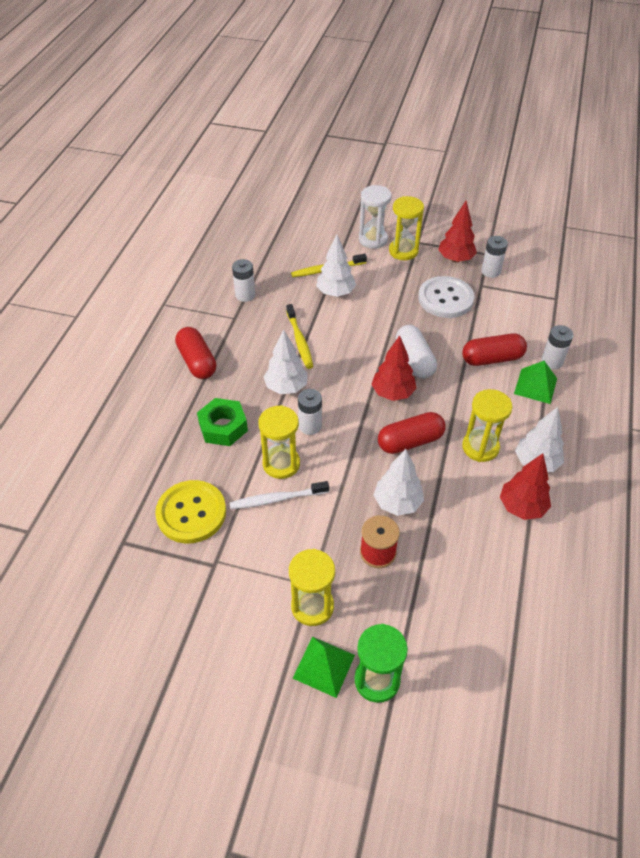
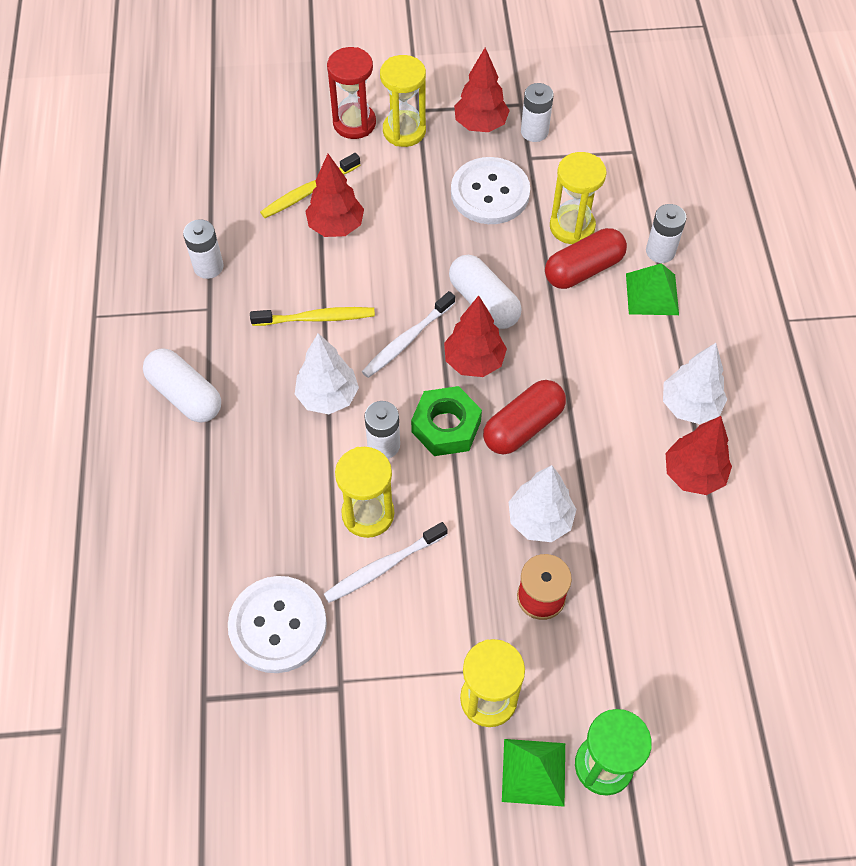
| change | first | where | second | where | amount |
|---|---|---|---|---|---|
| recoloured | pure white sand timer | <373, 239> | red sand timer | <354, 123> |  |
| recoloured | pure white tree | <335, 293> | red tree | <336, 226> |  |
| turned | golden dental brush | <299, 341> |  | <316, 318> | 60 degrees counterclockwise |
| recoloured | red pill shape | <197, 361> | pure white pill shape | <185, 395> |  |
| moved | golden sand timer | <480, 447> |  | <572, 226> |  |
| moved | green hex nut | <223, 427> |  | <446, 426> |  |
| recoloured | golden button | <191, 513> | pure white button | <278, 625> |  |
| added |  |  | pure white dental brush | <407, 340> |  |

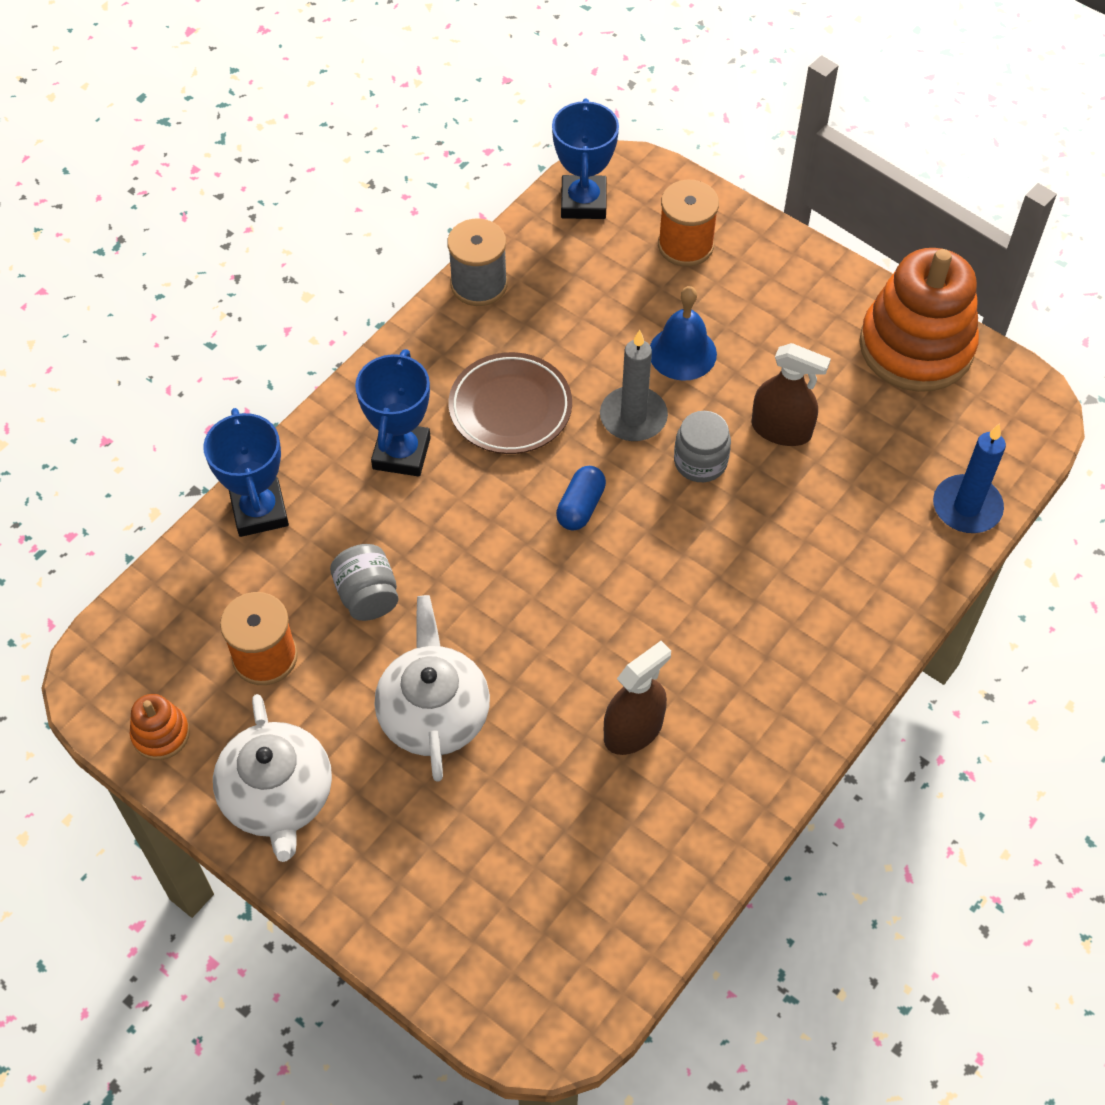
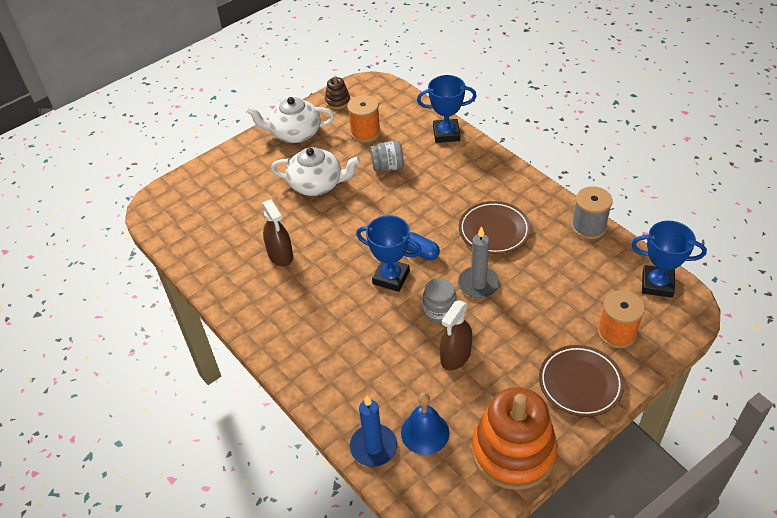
| change | first | where | second | where | amount |
|---|---|---|---|---|---|
| moved | royal blue hand bell | <682, 353> |  | <425, 432> |  |
| moved | royal blue award cup | <401, 453> |  | <391, 277> |  |
| recoloured | orange-coloured ring stacker | <161, 734> | dark brown ring stacker | <337, 101> |  |
| added |  |  | dark brown plate | <580, 383> |  |

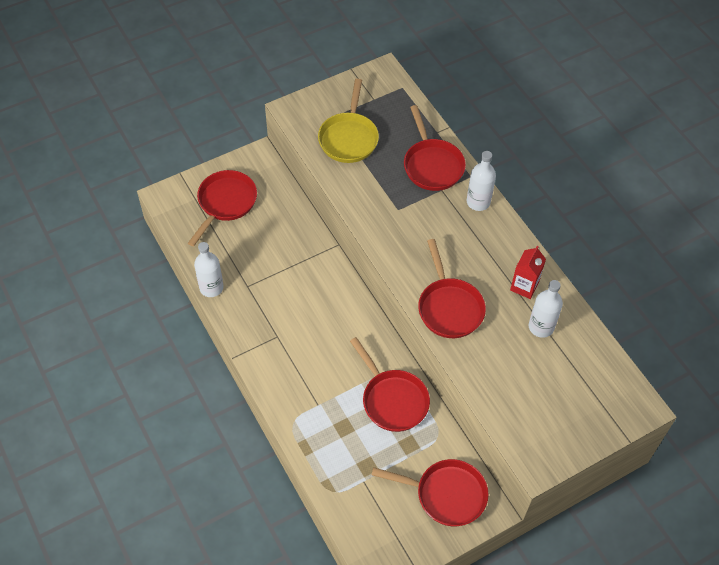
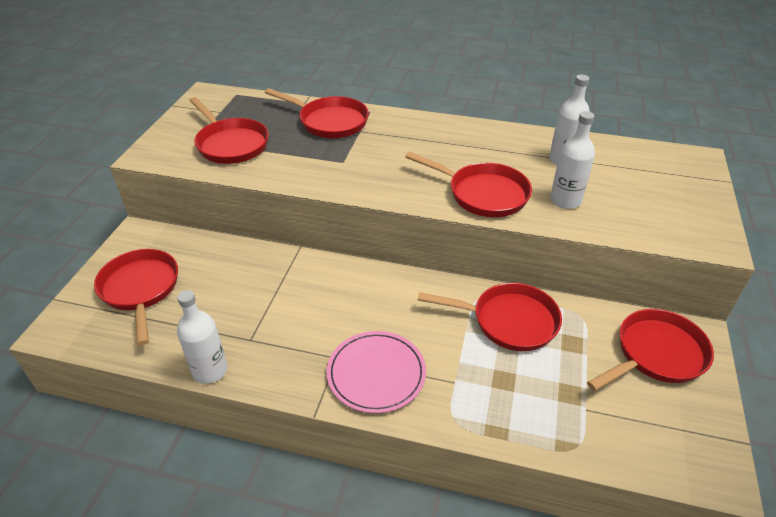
| change | first | where | second | where | amount |
|---|---|---|---|---|---|
| recoloured | golden pan | <349, 138> | red pan | <230, 144> |  |
| moved | pure white drink bottle | <478, 202> |  | <565, 200> |  |
| removed | red milk carton | <524, 286> |  |  |  |
| added |  |  | rosy plate | <376, 373> |  |

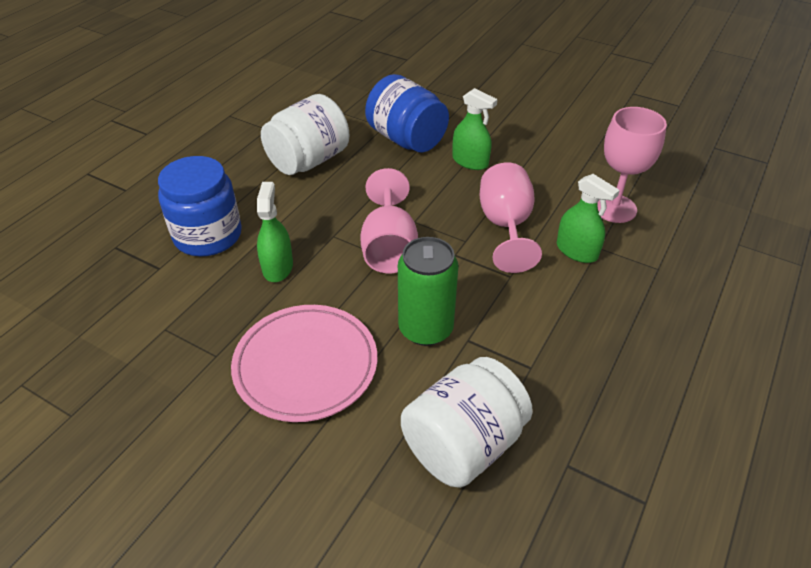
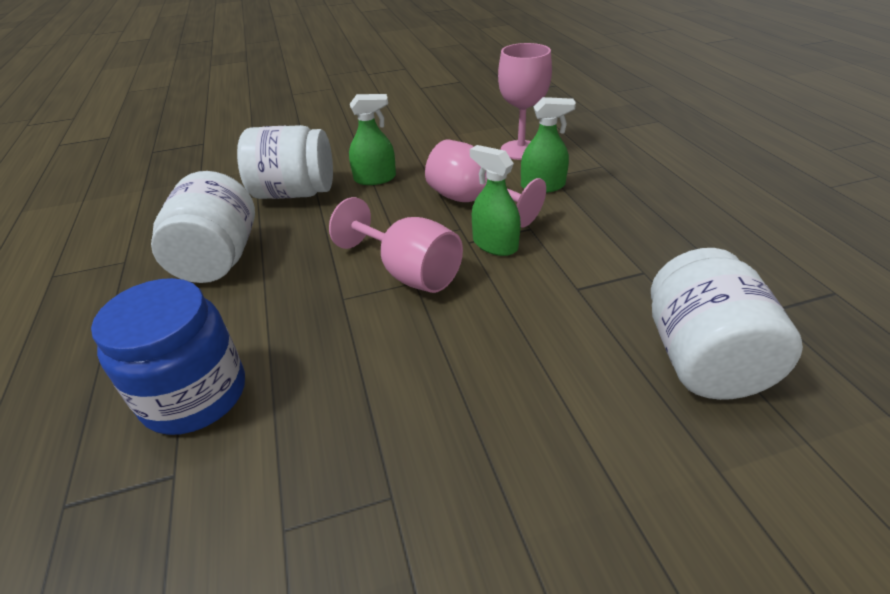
| change | first | where | second | where | amount |
|---|---|---|---|---|---|
| recoloured | royal blue jar | <406, 139> | pure white jar | <295, 193> |  |
| moved | green spray bottle | <277, 267> |  | <495, 244> |  |
| removed | green tin | <425, 328> |  |  |  |
| removed | rosy plate | <306, 365> |  |  |  |

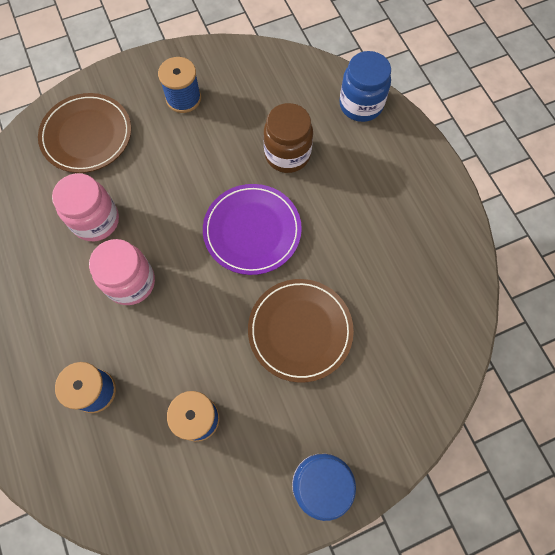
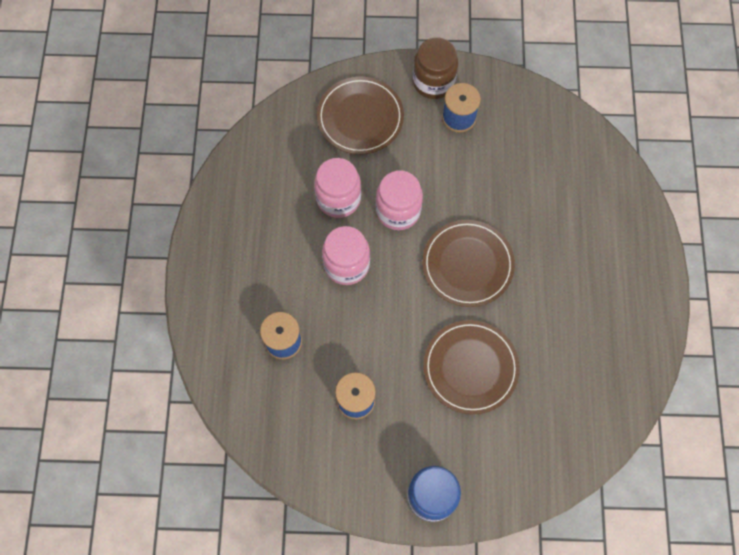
| change | first | where | second | where | amount |
|---|---|---|---|---|---|
| removed | royal blue jar | <361, 105> |  |  |  |
| moved | dark brown jar | <287, 154> |  | <433, 82> |  |
| recoloured | royal purple plate | <252, 230> | dark brown plate | <467, 264> |  |
| added |  |  | rosy jar | <398, 211> |  |

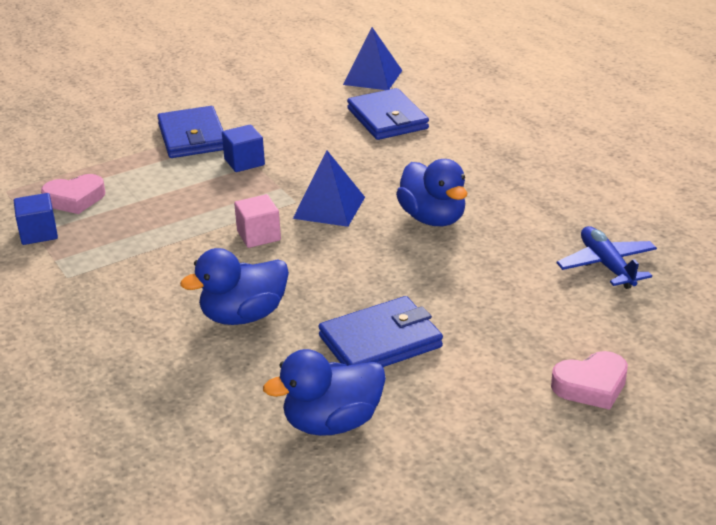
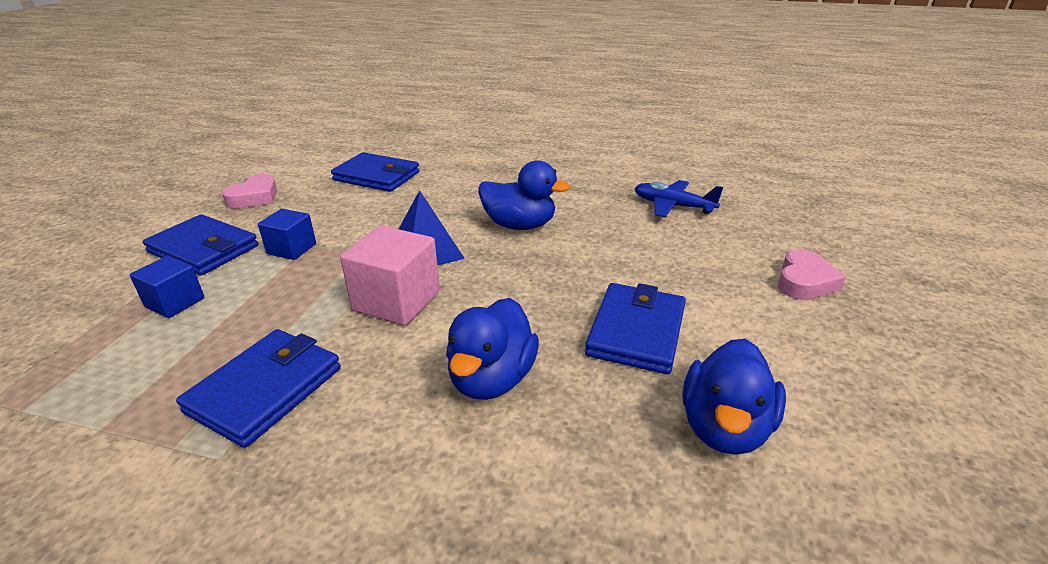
| change | first | where | second | where | amount |
|---|---|---|---|---|---|
| removed | royal blue solid pyramid | <372, 77> |  |  |  |
| moved | rosy heart shape | <75, 199> |  | <254, 197> |  |
| moved | royal blue solid cube | <38, 233> |  | <175, 302> |  |
| resized | rosy solid cube | <259, 236> |  | <396, 301> | x1.62 |
| added |  |  | royal blue wallet | <265, 389> |  |

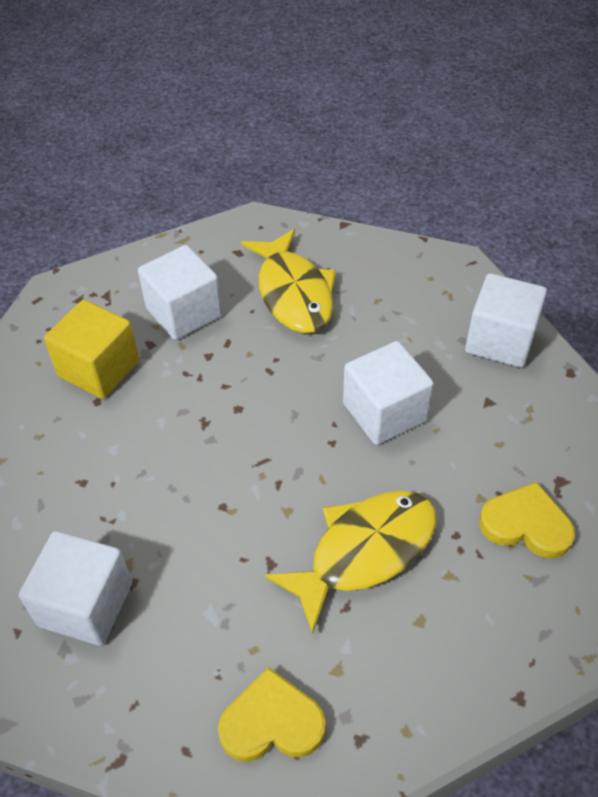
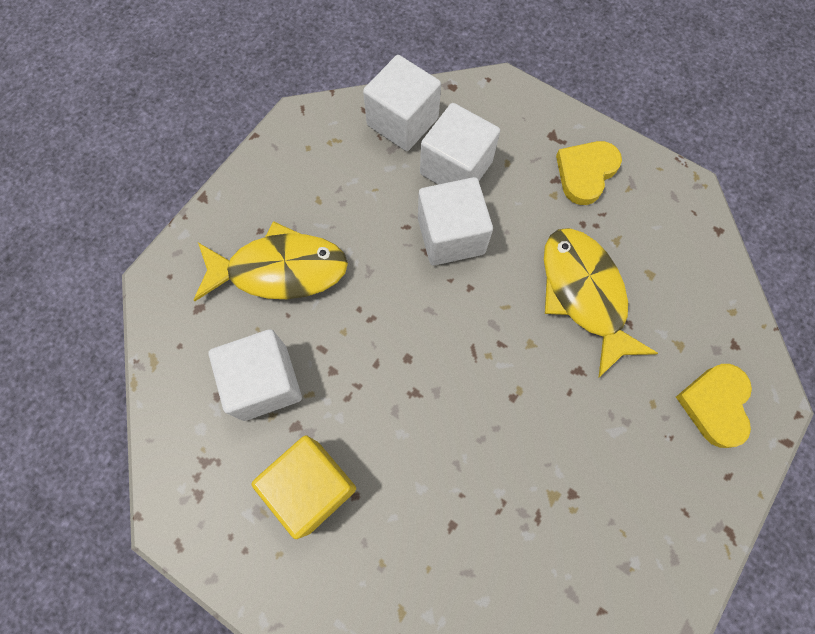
| change | first | where | second | where | amount |
|---|---|---|---|---|---|
| moved | pure white solid cube | <86, 604> |  | <456, 168> |  |

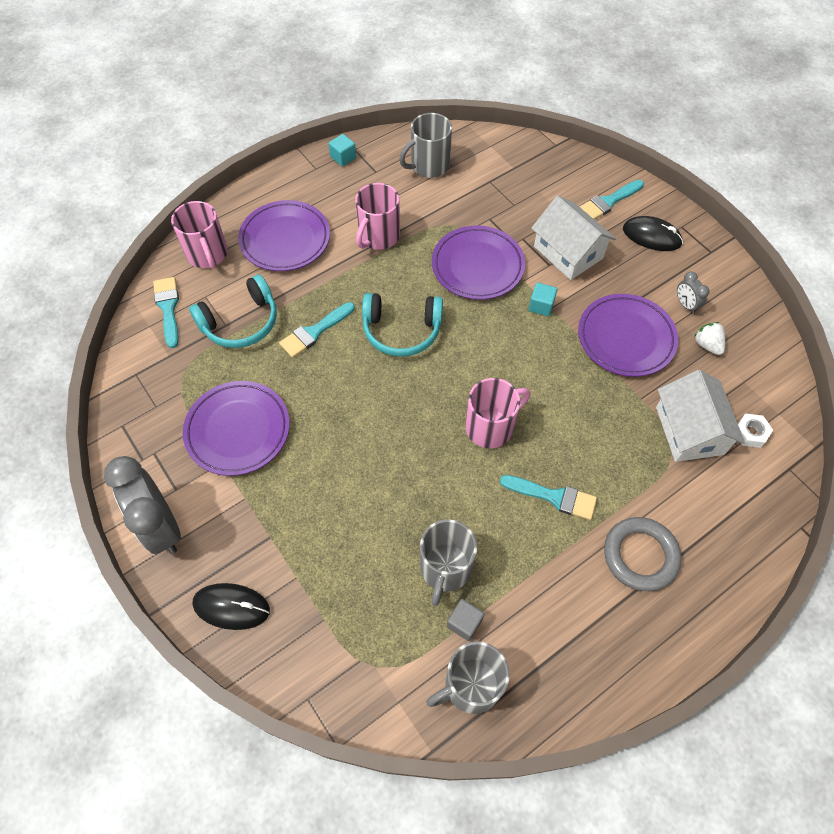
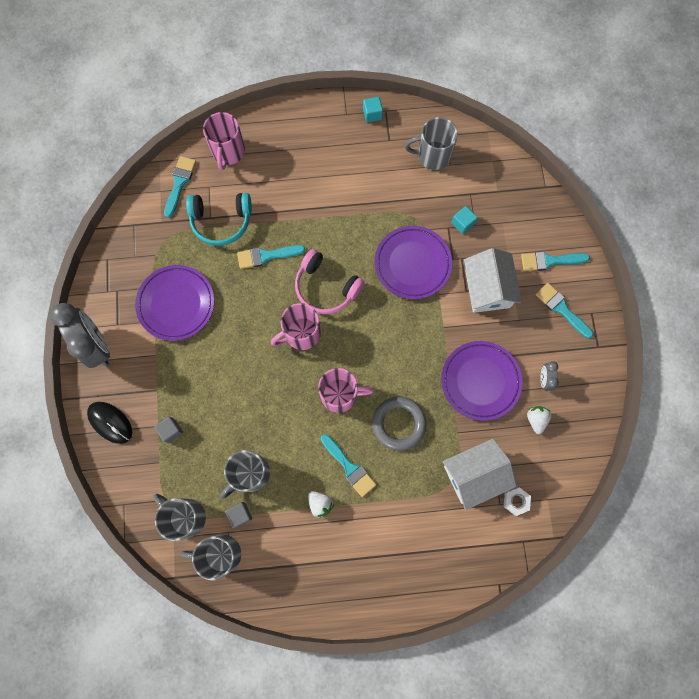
| change | first | where | second | where | amount |
|---|---|---|---|---|---|
| moved | rosy tea mug | <378, 236> |  | <301, 334> |  |
| removed | royal purple plate | <285, 239> |  |  |  |
| replaced | black mouse | <651, 236> | aqua brush | <561, 309> |  |
| moved | aqua solid cube | <541, 306> |  | <462, 223> |  |
| recoloured | aqua headset | <401, 330> | rosy headset | <326, 287> |  |
| turned | pure white toy house | <689, 430> |  | <474, 475> | 45 degrees clockwise |
| turned | gray bedside clock | <161, 526> |  | <96, 345> | 150 degrees clockwise |
| moved | gray ring | <640, 555> |  | <398, 424> |  |
| added |  |  | gray solid cube | <171, 430> |  |
| added |  |  | pure white strawberry | <320, 504> |  |
| added |  |  | gray tea mug | <186, 516> |  |

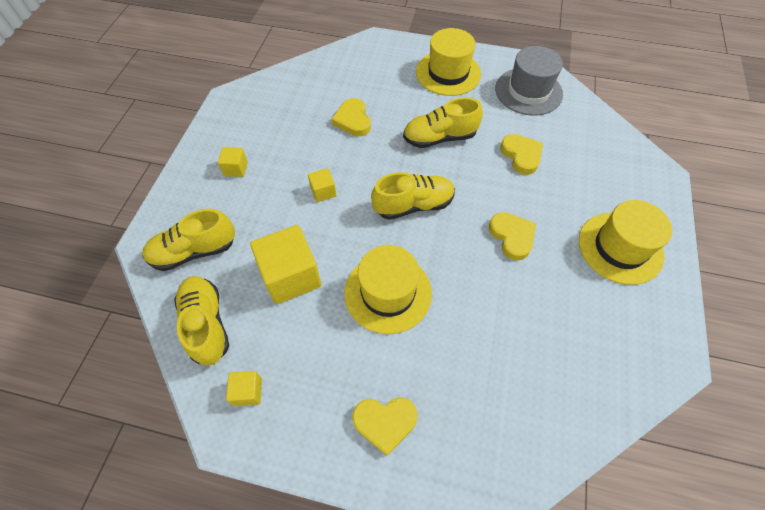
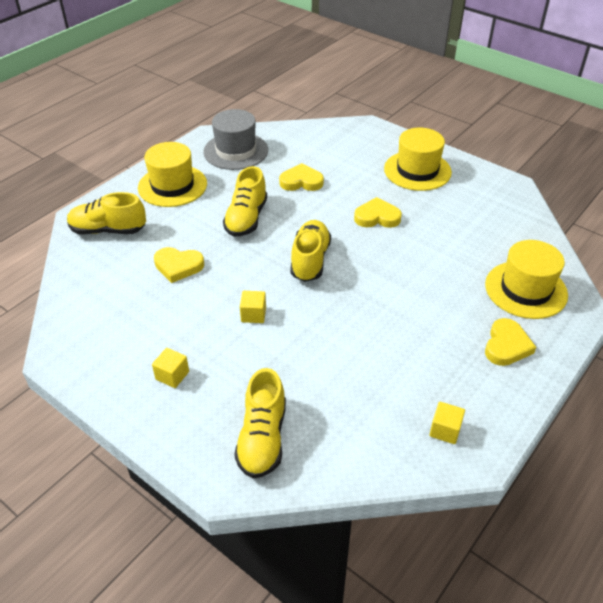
| change | first | where | second | where | amount |
|---|---|---|---|---|---|
| removed | golden solid cube | <291, 276> |  |  |  |
| moved | golden top hat | <388, 292> |  | <526, 289> |  |
| moved | golden lace-up shoe | <206, 324> |  | <108, 230> |  |

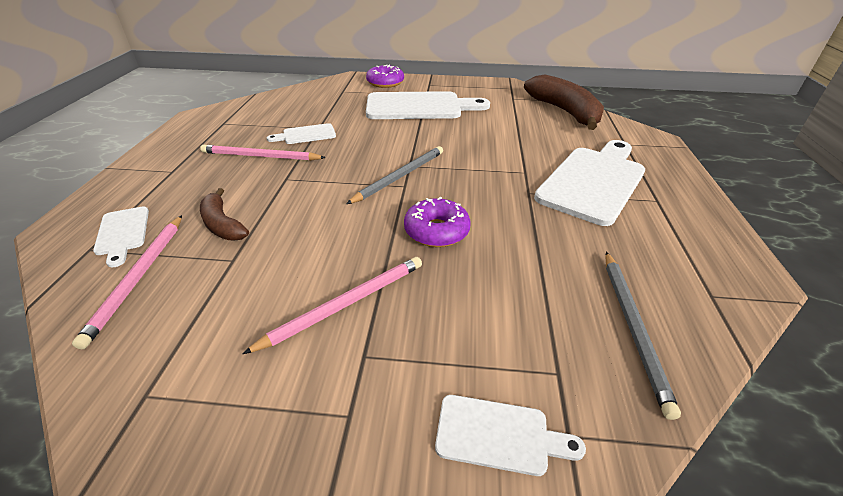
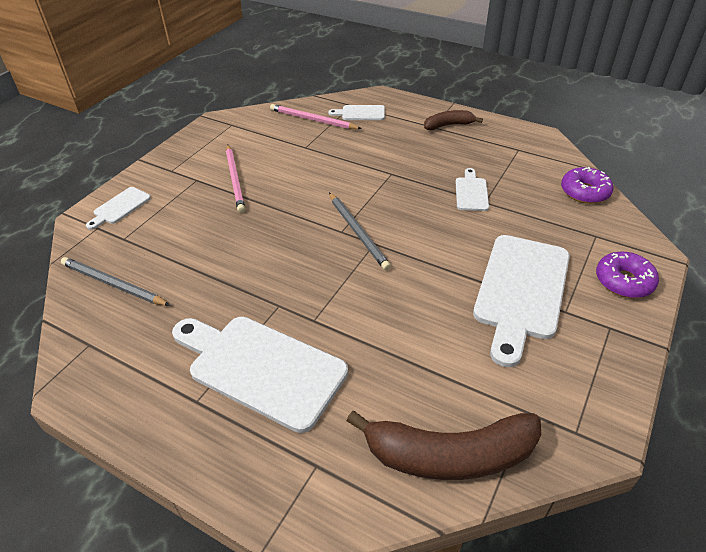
| change | first | where | second | where | amount |
|---|---|---|---|---|---|
| turned | pure white chopping board | <594, 181> |  | <261, 368> | 150 degrees clockwise |
| removed | rosy wooden pencil | <260, 156> |  |  |  |
| moved | dark brown toy banana | <222, 224> |  | <448, 125> |  |
| moved | royal purple glazed donut | <436, 231> |  | <584, 192> |  |

